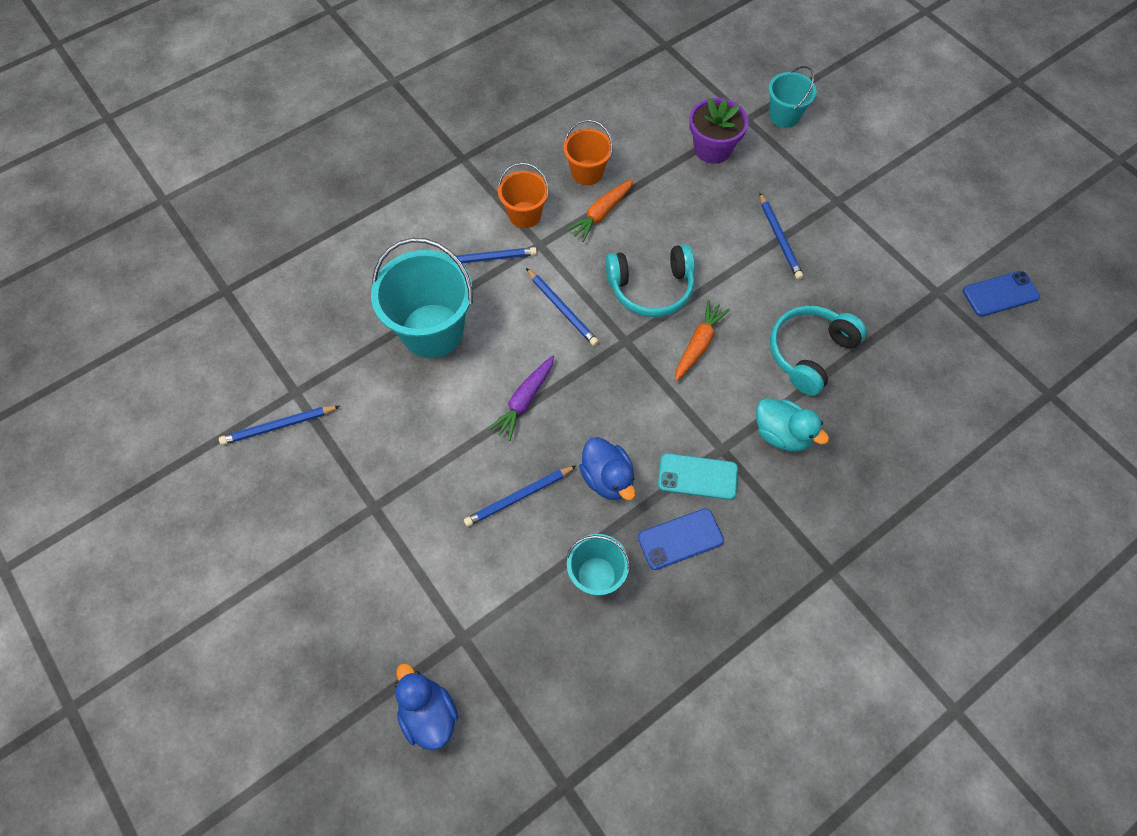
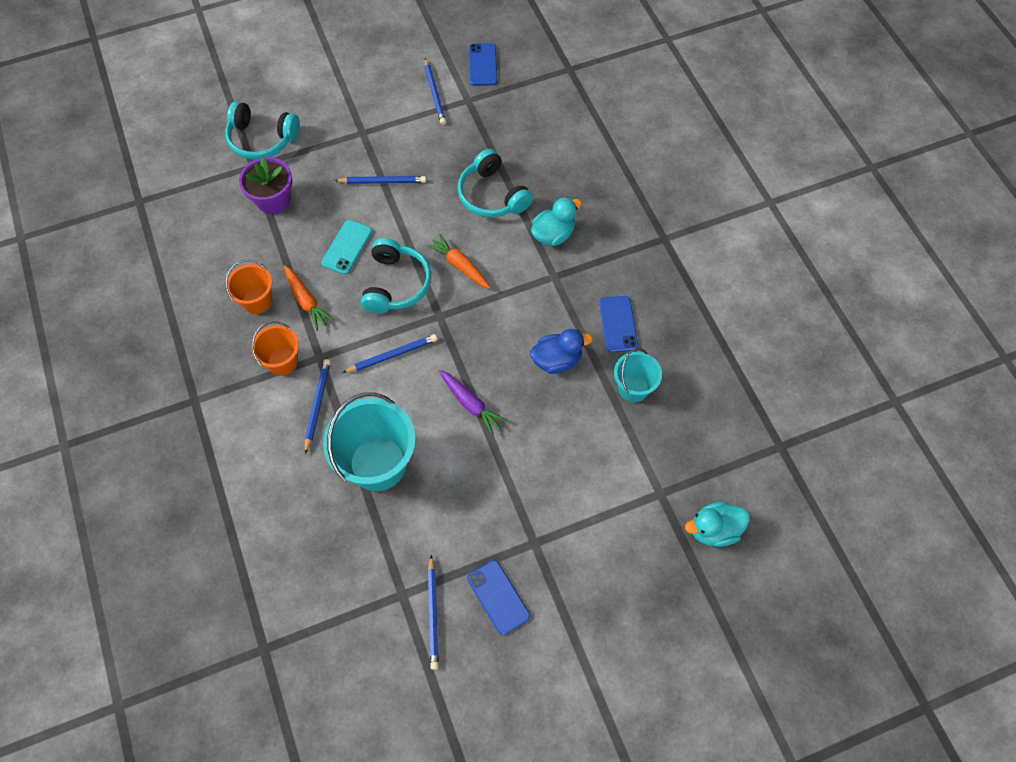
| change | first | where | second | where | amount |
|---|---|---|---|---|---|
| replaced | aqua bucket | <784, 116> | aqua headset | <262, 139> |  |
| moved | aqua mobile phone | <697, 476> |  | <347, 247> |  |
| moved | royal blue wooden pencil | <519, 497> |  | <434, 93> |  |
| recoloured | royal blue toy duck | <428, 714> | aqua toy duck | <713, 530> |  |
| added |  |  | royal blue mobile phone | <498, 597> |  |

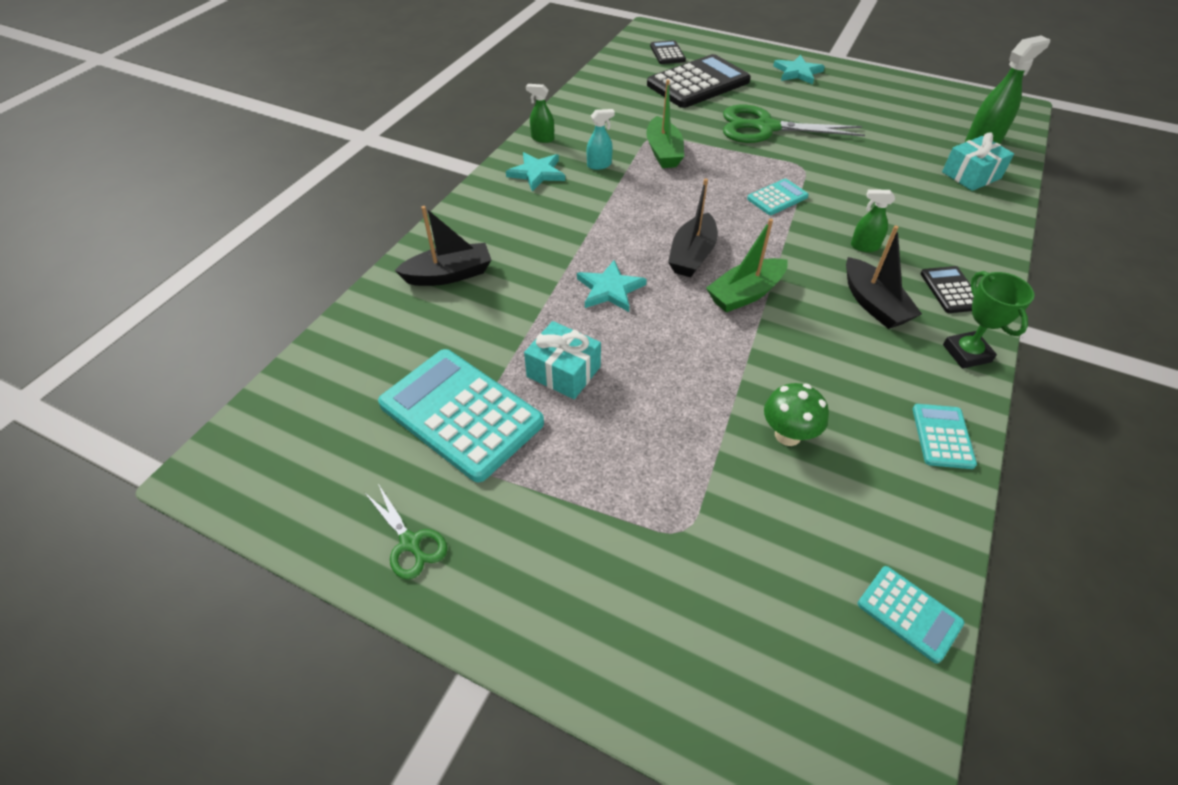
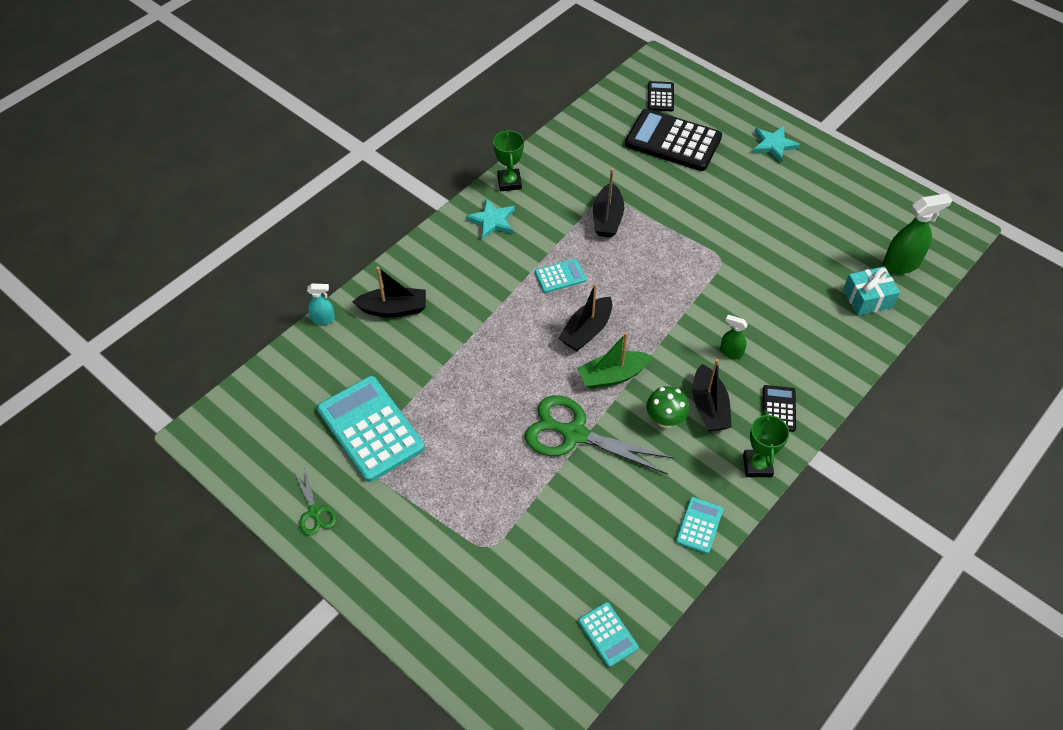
| change | first | where | second | where | amount |
|---|---|---|---|---|---|
| turned | black pocket calculator | <698, 83> |  | <673, 141> | 135 degrees counterclockwise |
| recoloured | green toy boat | <663, 152> | black toy boat | <607, 218> |  |
| replaced | green spray bottle | <542, 138> | green award cup | <509, 182> |  |
| moved | green scissors | <765, 128> |  | <574, 434> |  |
| moved | aqua spray bottle | <599, 165> |  | <323, 319> |  |
| moved | aqua pocket calculator | <777, 198> |  | <560, 276> |  |
| removed | aqua star shape | <610, 289> |  |  |  |
| removed | aqua wrapped gift | <563, 372> |  |  |  |
| moved | green toadstool | <787, 435> |  | <665, 420> |  |

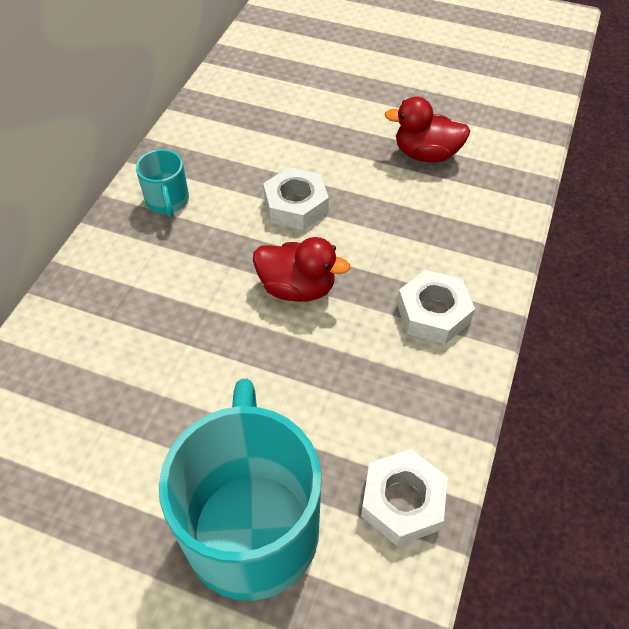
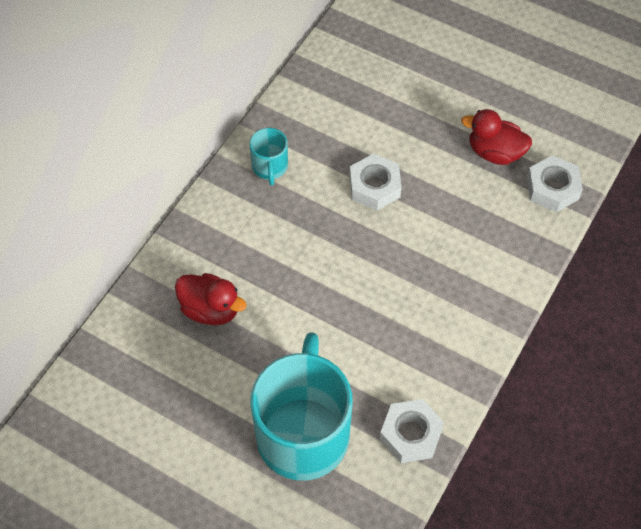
| change | first | where | second | where | amount |
|---|---|---|---|---|---|
| moved | red toy duck | <297, 288> |  | <211, 309> |  |
| moved | pure white hex nut | <433, 313> |  | <552, 188> |  |

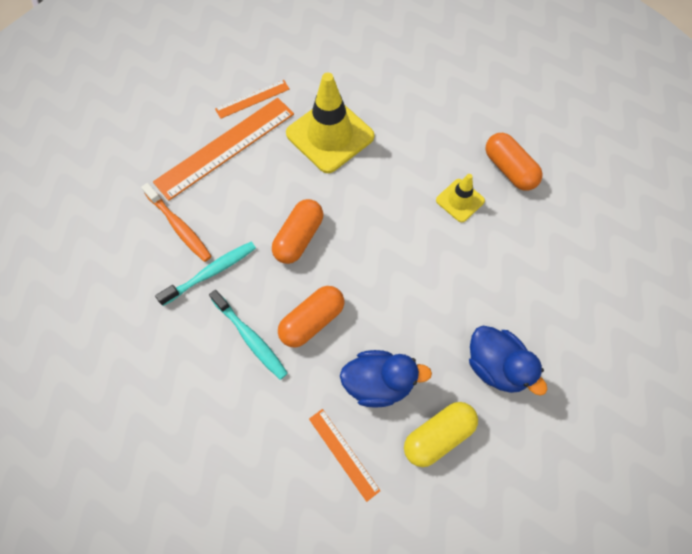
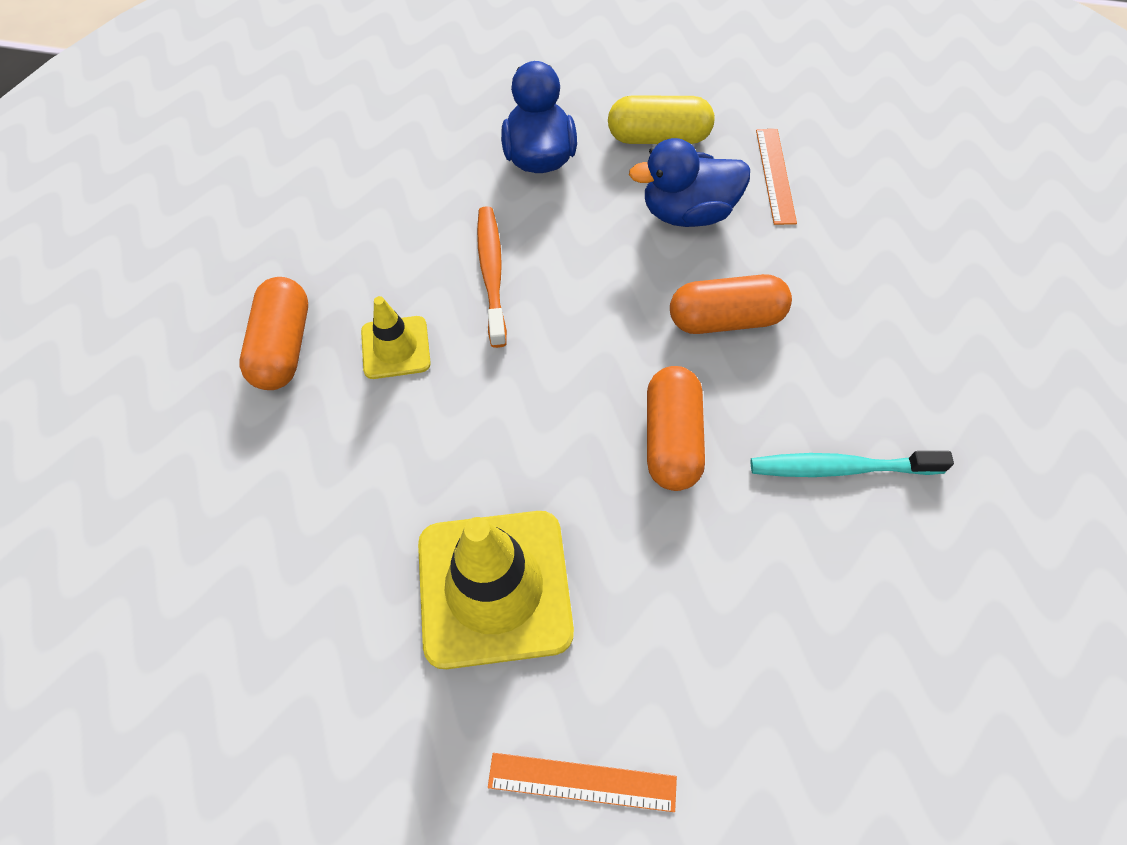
| change | first | where | second | where | amount |
|---|---|---|---|---|---|
| removed | orange-coloured straightedge | <225, 147> |  |  |  |
| moved | orange-coloured dental brush | <179, 226> |  | <492, 274> |  |
| turned | orange-coloured pill shape | <298, 237> |  | <672, 439> | 60 degrees counterclockwise |
| removed | aqua dental brush | <250, 337> |  |  |  |
| turned | royal blue toy duck | <379, 383> |  | <687, 212> | 45 degrees counterclockwise |

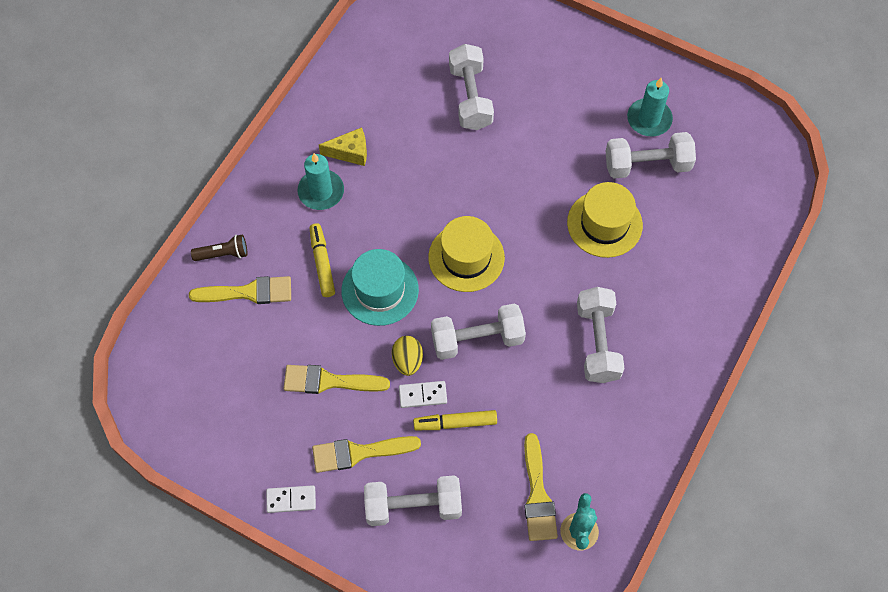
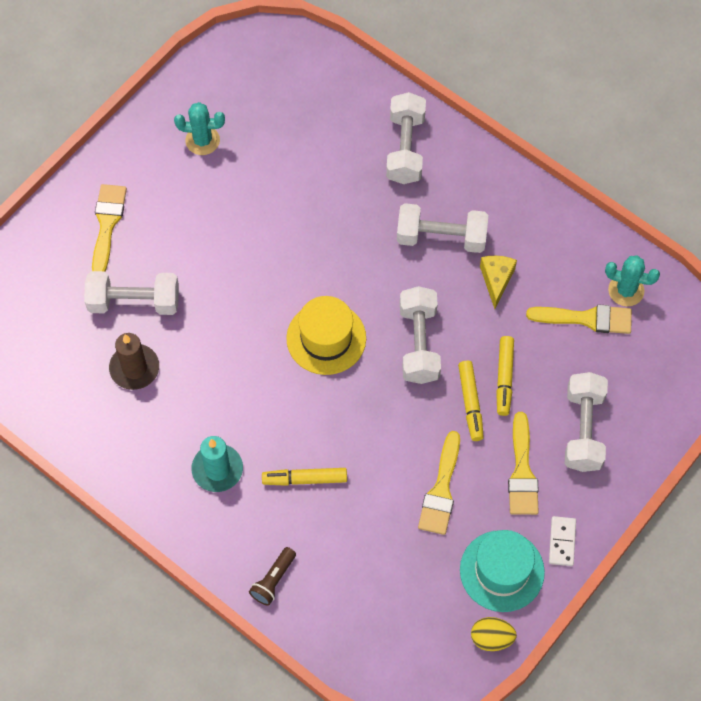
| change | first | where | second | where | amount |
|---|---|---|---|---|---|
| replaced | aqua wax candle | <649, 119> | aqua saguaro cactus | <202, 140> |  |
| moved | golden cheese | <350, 152> |  | <496, 280> |  |
| moved | pure white dumbbell | <647, 165> |  | <405, 148> |  |
| removed | golden top hat | <604, 224> |  |  |  |
| turned | dark brown pocket torch | <223, 254> |  | <273, 580> | 150 degrees counterclockwise |
| moved | aqua top hat | <380, 290> |  | <502, 571> |  |
| moved | golden brush | <248, 292> |  | <107, 224> |  |
| moved | golden egg | <407, 361> |  | <491, 638> |  |
| replaced | pure white domino | <423, 395> | golden felt pen | <470, 403> |  |
| added |  |  | dark brown wax candle | <134, 368> |  |

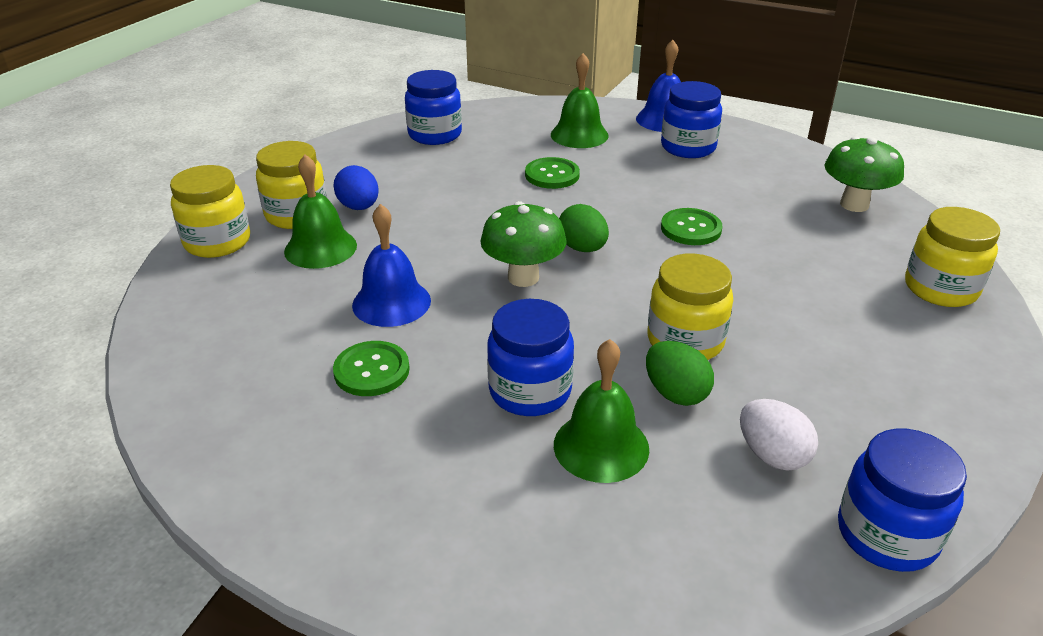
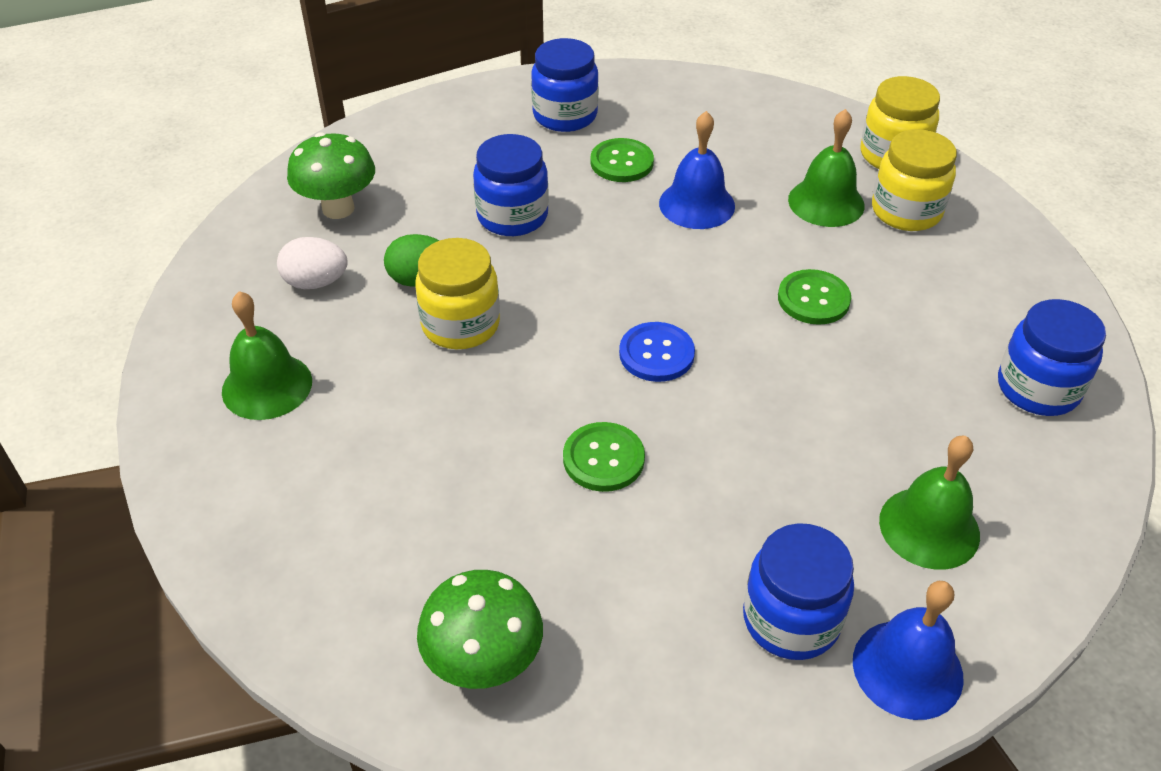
| change | first | where | second | where | amount |
|---|---|---|---|---|---|
| moved | green button | <552, 175> |  | <813, 299> |  |
| removed | royal blue egg | <359, 207> |  |  |  |
| moved | green toadstool | <523, 277> |  | <338, 208> |  |
| replaced | green egg | <582, 248> | royal blue button | <656, 354> |  |
| removed | golden jar | <940, 289> |  |  |  |
| moved | green hand bell | <601, 446> |  | <267, 386> |  |
| moved | royal blue jar | <886, 534> |  | <565, 115> |  |

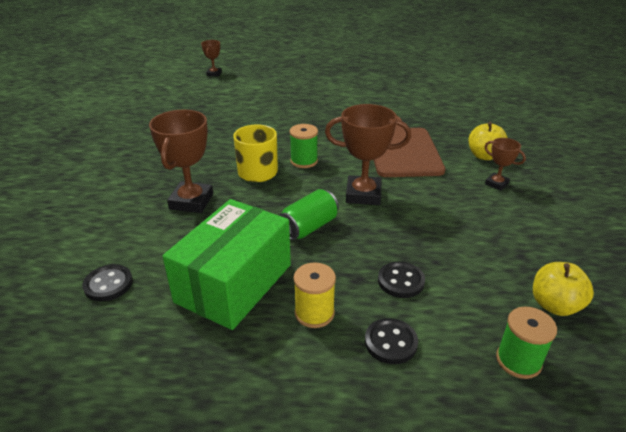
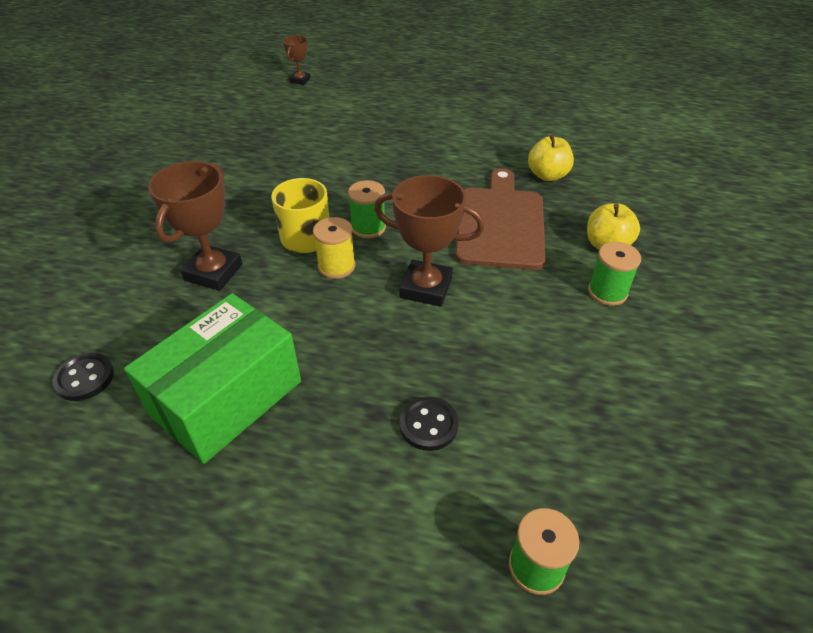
| change | first | where | second | where | amount |
|---|---|---|---|---|---|
| replaced | dark brown award cup | <496, 184> | green spool | <607, 292> |  |
| removed | green tin | <308, 227> |  |  |  |
| moved | golden spool | <314, 313> |  | <336, 266> |  |
| moved | golden toy apple | <555, 305> |  | <547, 175> |  |
| removed | black button | <390, 342> |  |  |  |

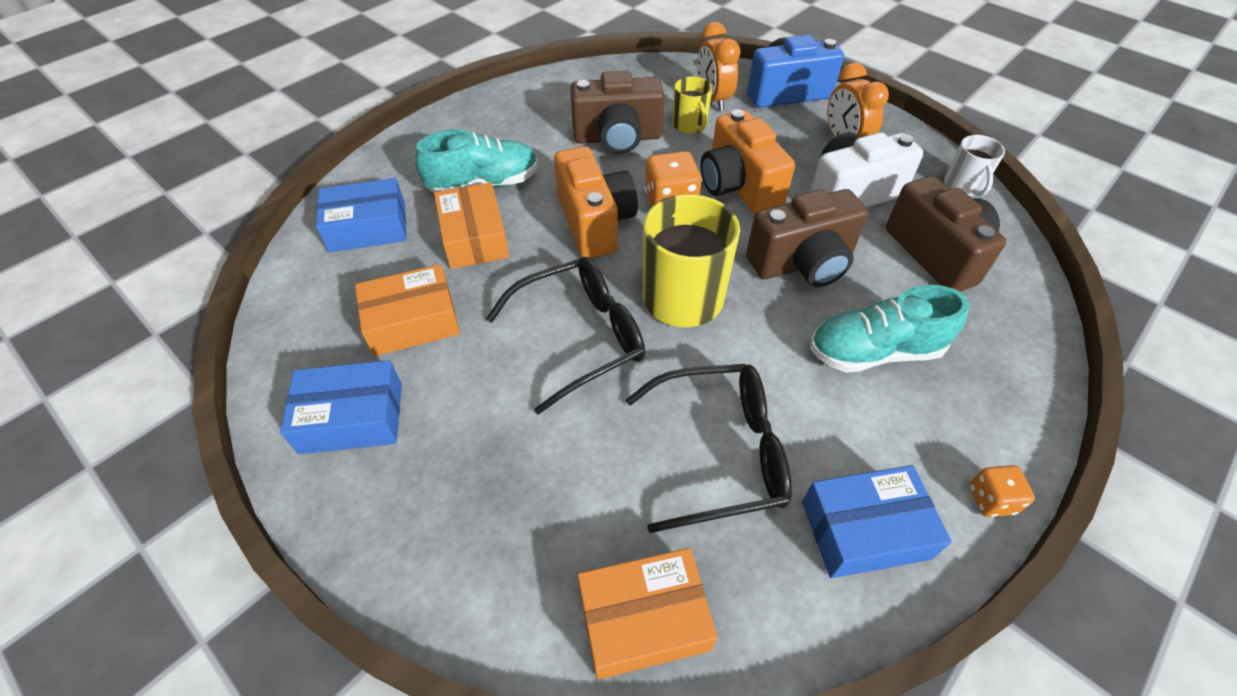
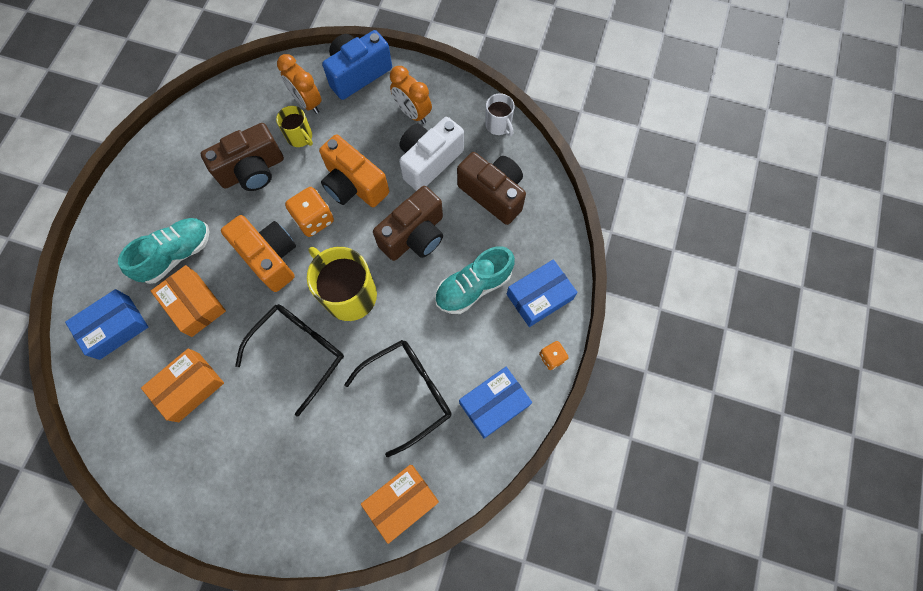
| change | first | where | second | where | amount |
|---|---|---|---|---|---|
| moved | royal blue box | <352, 418> |  | <539, 297> |  |

